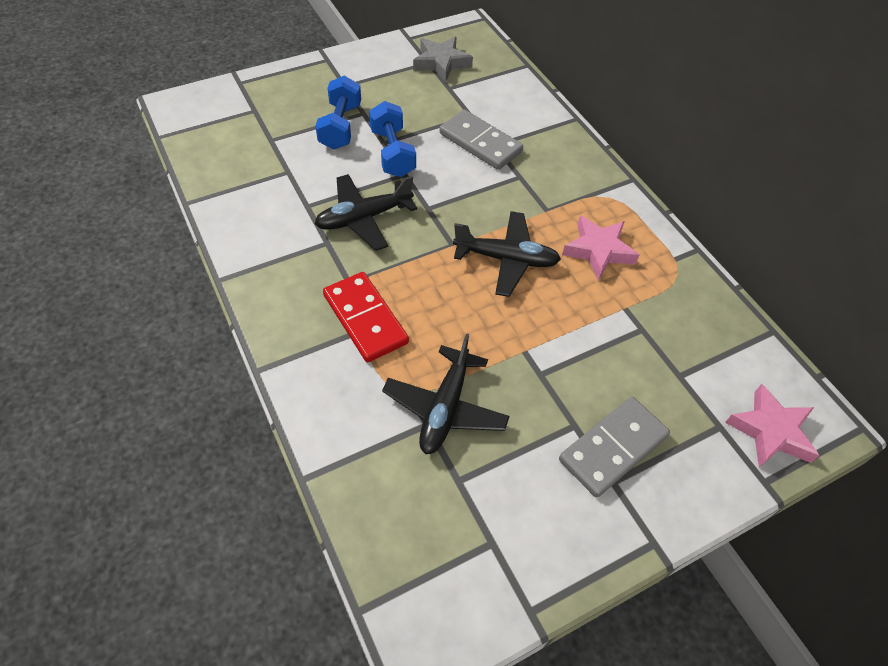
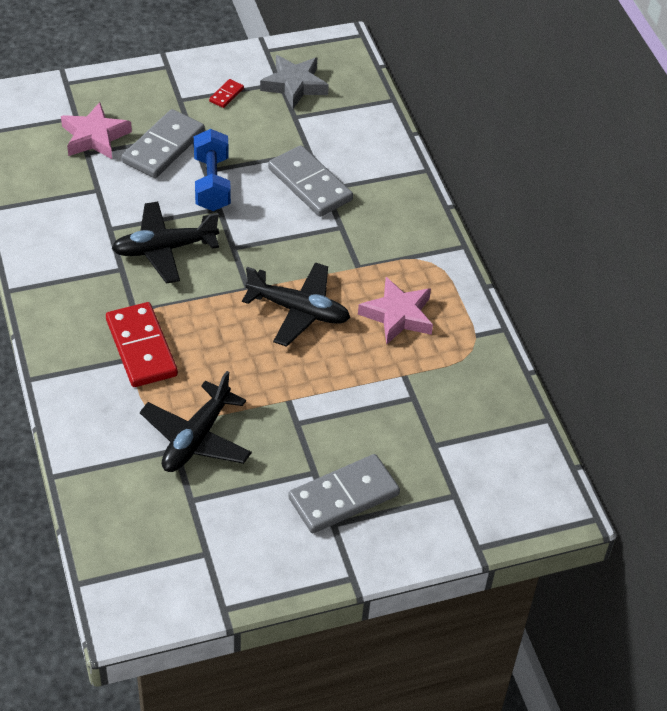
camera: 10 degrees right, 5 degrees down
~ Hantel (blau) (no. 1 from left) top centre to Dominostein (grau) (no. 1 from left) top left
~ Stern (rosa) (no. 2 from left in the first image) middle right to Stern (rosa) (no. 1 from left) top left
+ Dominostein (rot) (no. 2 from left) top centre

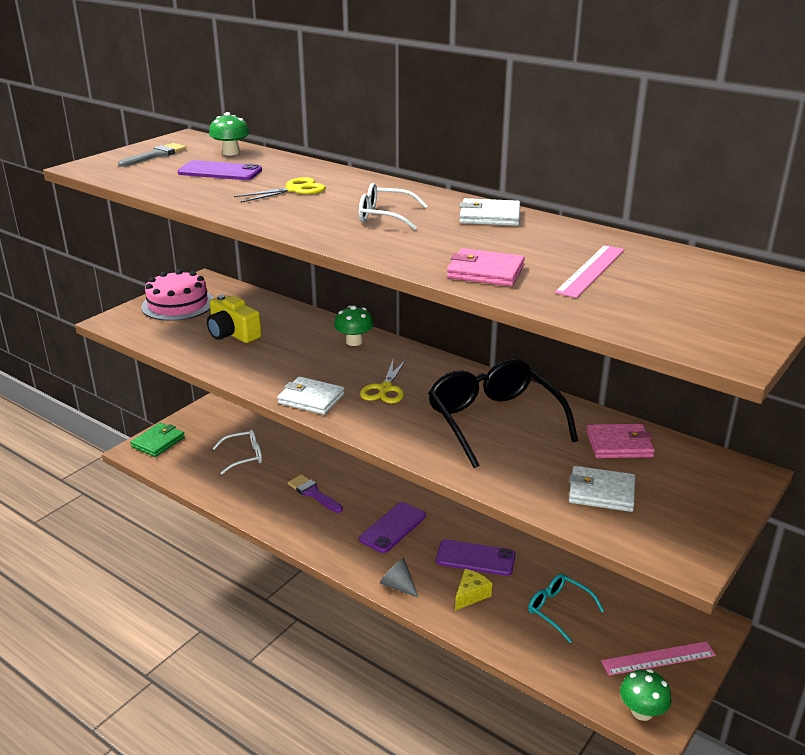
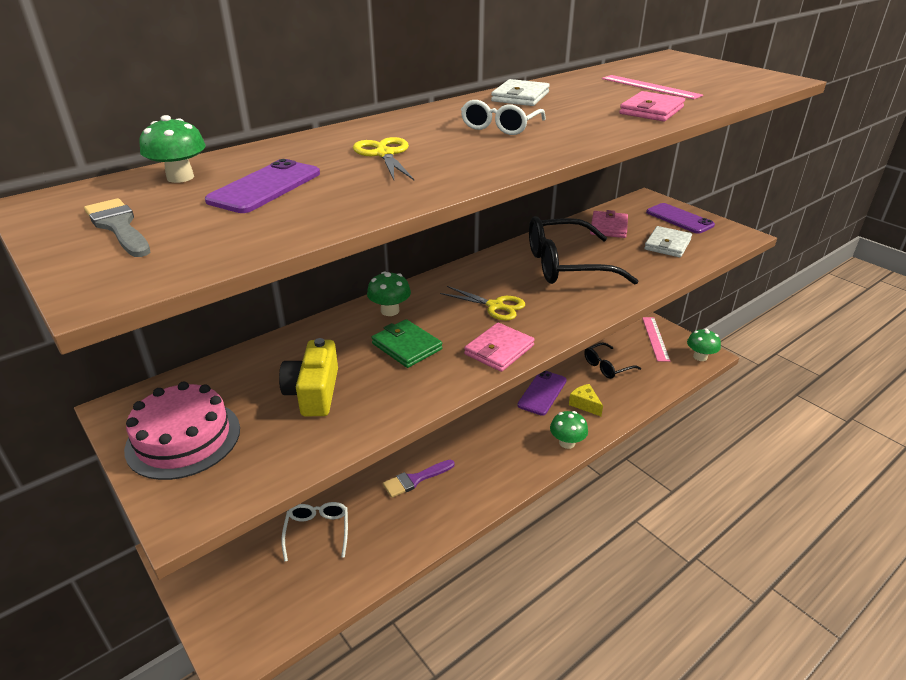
camera: 75 degrees left, 5 degrees up
~ Geldbörse (grün) middle left to centre
~ Kamera (gelb) middle left = centre 120 degrees clockwise
~ Geldbörse (weiß) (no. 1 from left) centre to Geldbörse (rosa) (no. 1 from left) centre
~ Handy (lila) (no. 2 from left in the first image) bottom centre to Handy (lila) (no. 3 from left) top right
~ Kegel (grau) bottom centre to Pilz (grün) (no. 3 from left) centre
~ Brille (türkis) bottom right to Brille (schwarz) (no. 2 from left) middle right

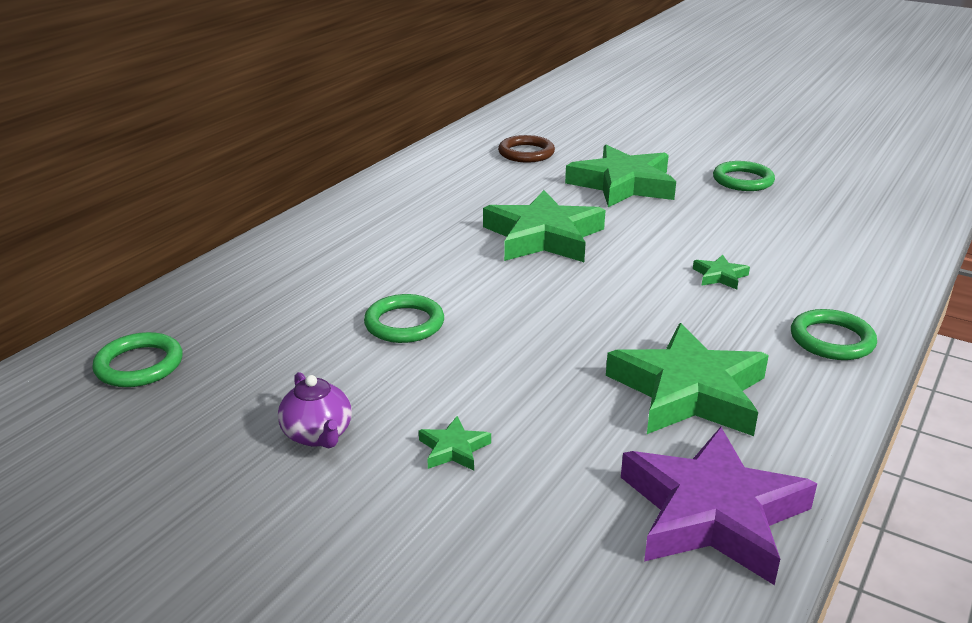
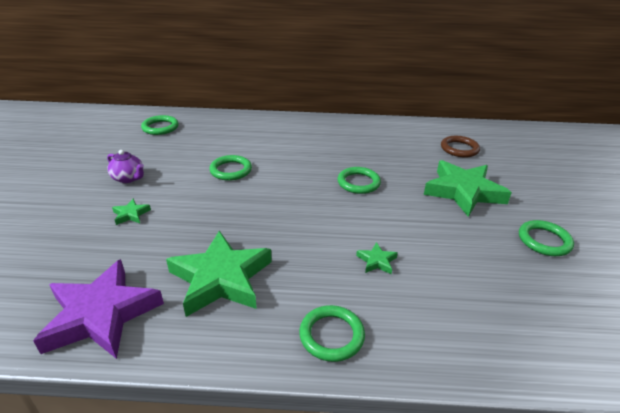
camera: 60 degrees right, 5 degrees up
~ Teekanne (lila) middle left = middle left 90 degrees counterclockwise
~ Stern (grün) (no. 2 from left) centre to Ring (grün) (no. 4 from left) centre

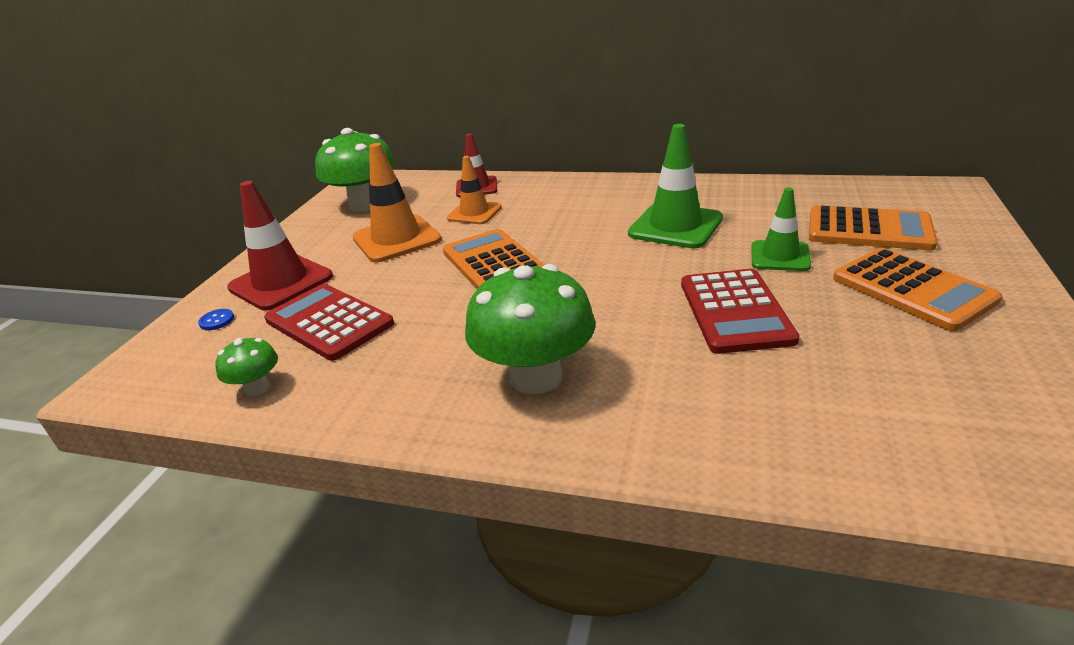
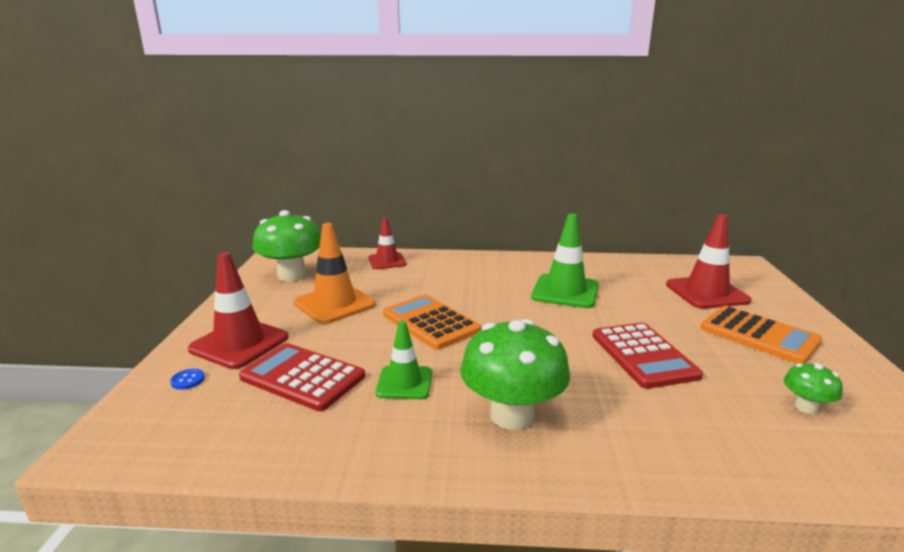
camera: 15 degrees left, 10 degrees down
~ Pilz (grün) (no. 1 from left in the first image) middle left to Pilz (grün) (no. 3 from left) bottom right
- Leitkegel (orange) (no. 2 from left) top centre
~ Leitkegel (grün) (no. 2 from left in the first image) middle right to Leitkegel (grün) (no. 1 from left) centre
~ Taschenrechner (orange) (no. 2 from left) middle right to Leitkegel (rot) (no. 3 from left) middle right

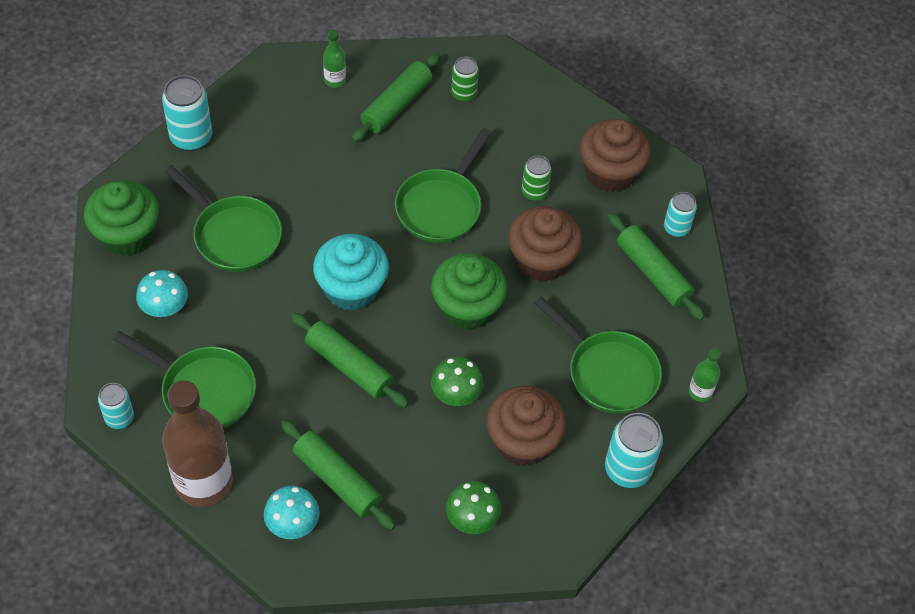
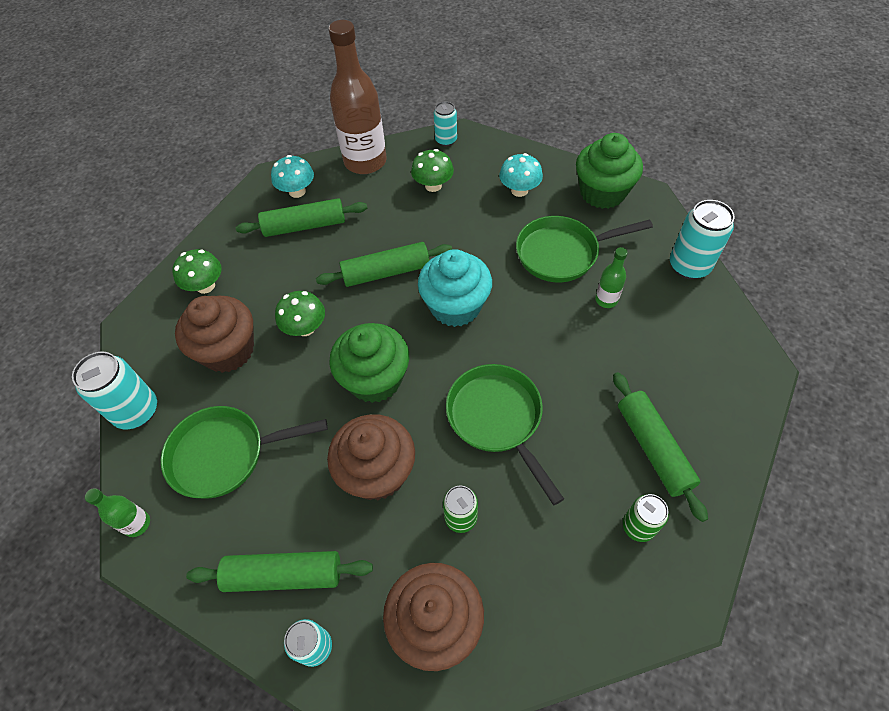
camera: 130 degrees right, 0 degrees up
~ Pfanne (grün) (no. 1 from left) middle left to Pilz (grün) (no. 3 from left) top centre
~ Flasche (grün) (no. 1 from left in the first image) top centre to Flasche (grün) (no. 2 from left) middle right

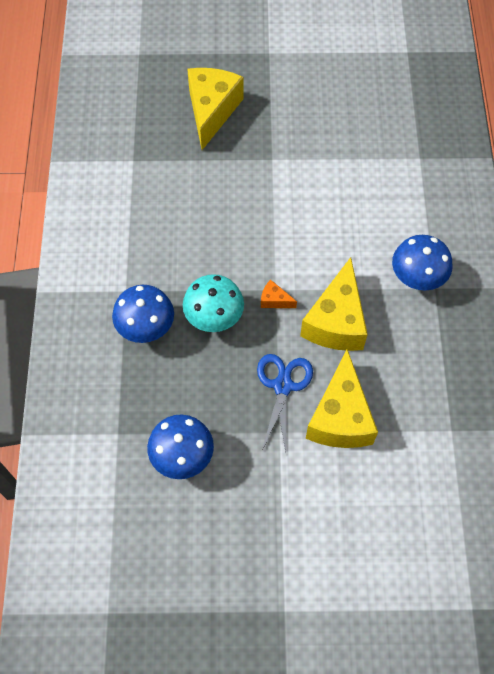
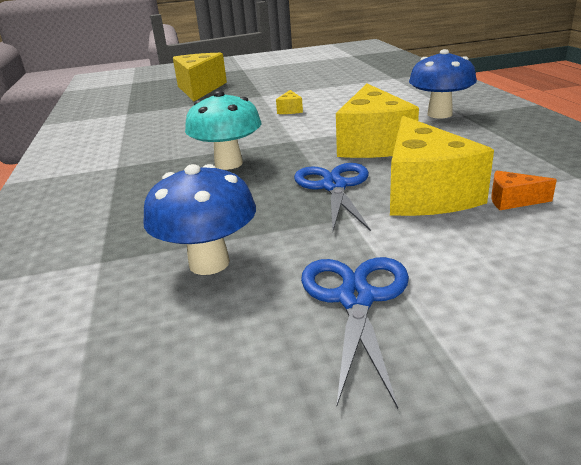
camera: 10 degrees left, 35 degrees down
- Pilz (blau) (no. 1 from left) middle left
~ Käse (orange) centre to middle right
+ Käse (gelb) (no. 2 from left) top centre
+ Schere (blau) (no. 2 from left) bottom centre

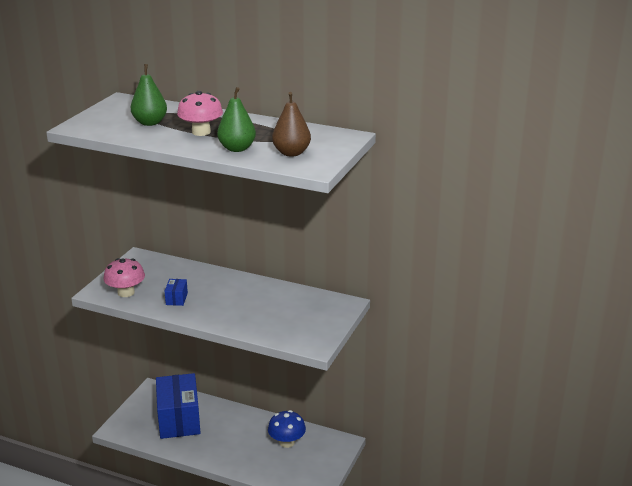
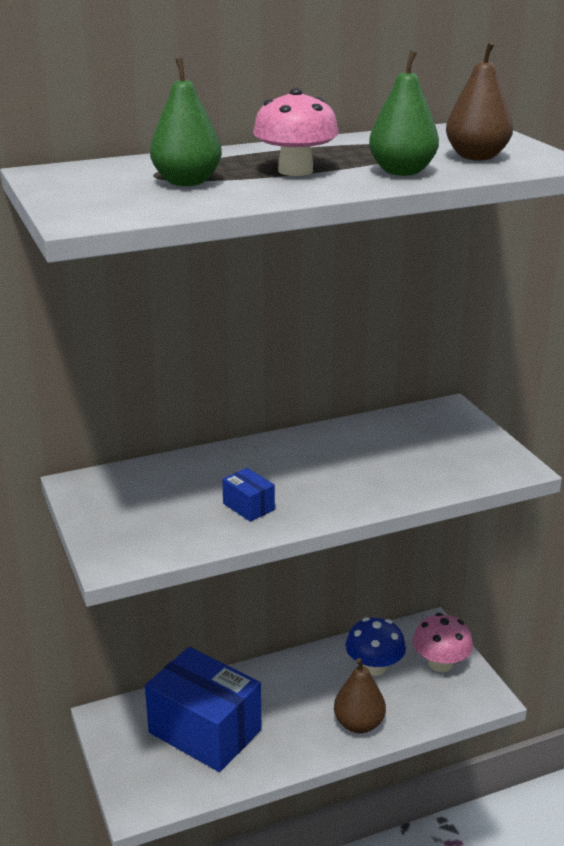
camera: 45 degrees left, 0 degrees up
~ Pilz (rosa) (no. 1 from left in the first image) middle left to Pilz (rosa) (no. 2 from left) bottom right
+ Birne (braun) (no. 1 from left) bottom centre

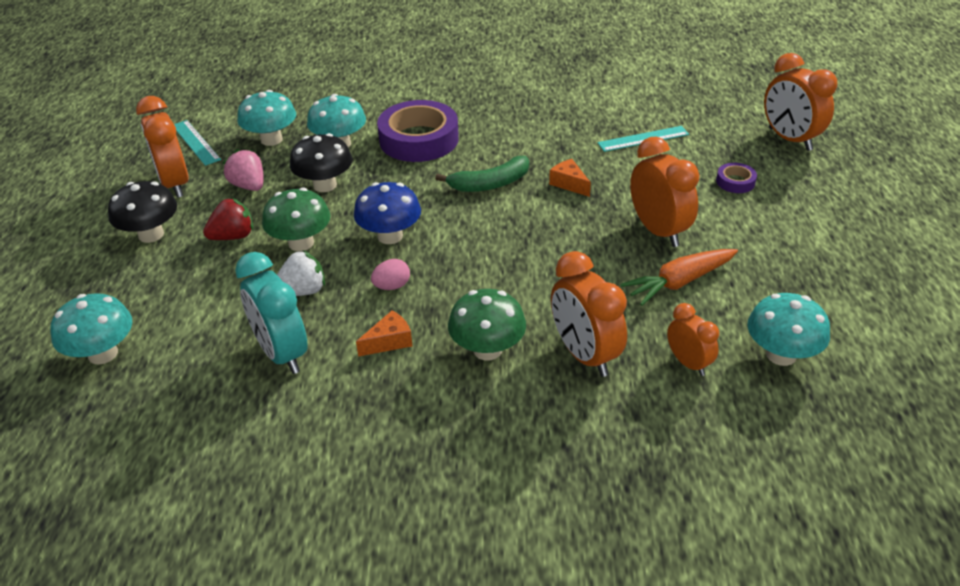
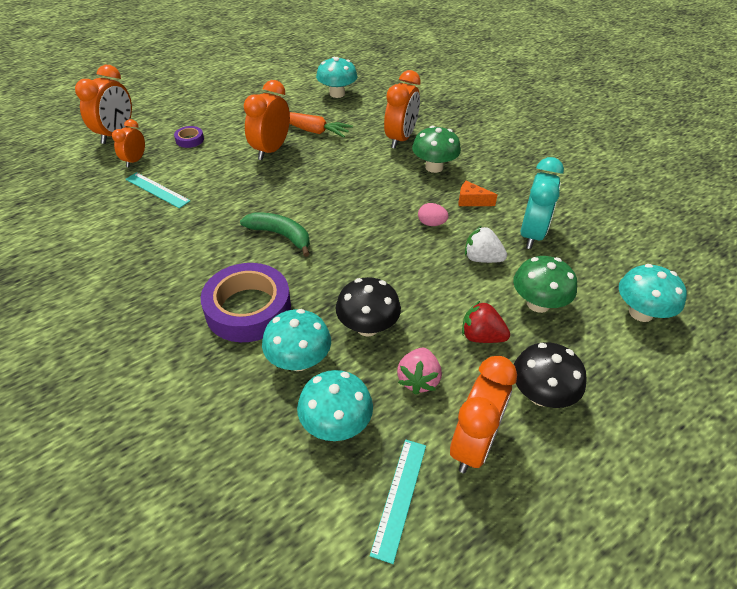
camera: 130 degrees left, 5 degrees up
~ Pilz (grün) (no. 1 from left in the first image) middle left to Pilz (grün) (no. 2 from left) middle right
- Pilz (blau) centre
- Käse (orange) (no. 2 from left) top centre
~ Wecker (orange) (no. 4 from left in the first image) middle right to Wecker (orange) (no. 2 from left) top left

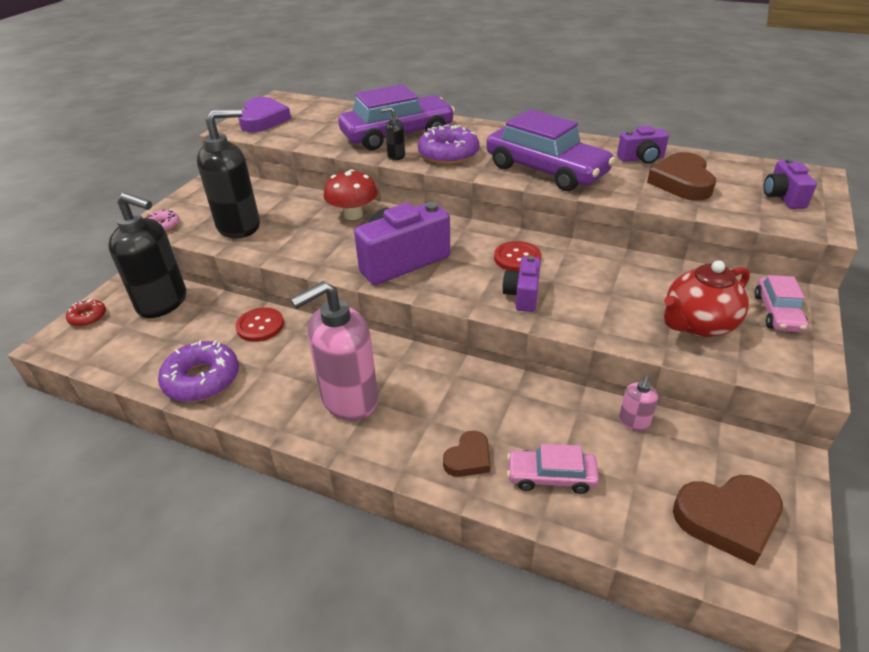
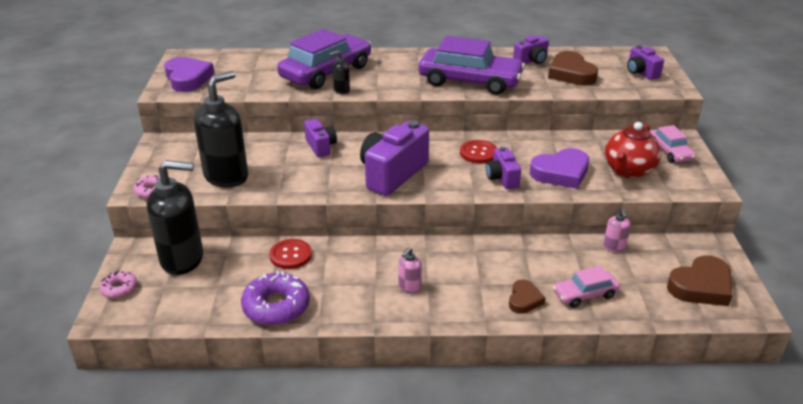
camera: 25 degrees left, 5 degrees down
~ Donut (rot) middle left to Donut (rosa) (no. 1 from left) bottom left
~ Seifenspender (rosa) (no. 1 from left) centre = bottom centre x0.43
~ Pilz (rot) top centre to Kamera (lila) (no. 1 from left) centre
- Donut (lila) (no. 2 from left) top centre
+ Herz (lila) (no. 2 from left) middle right

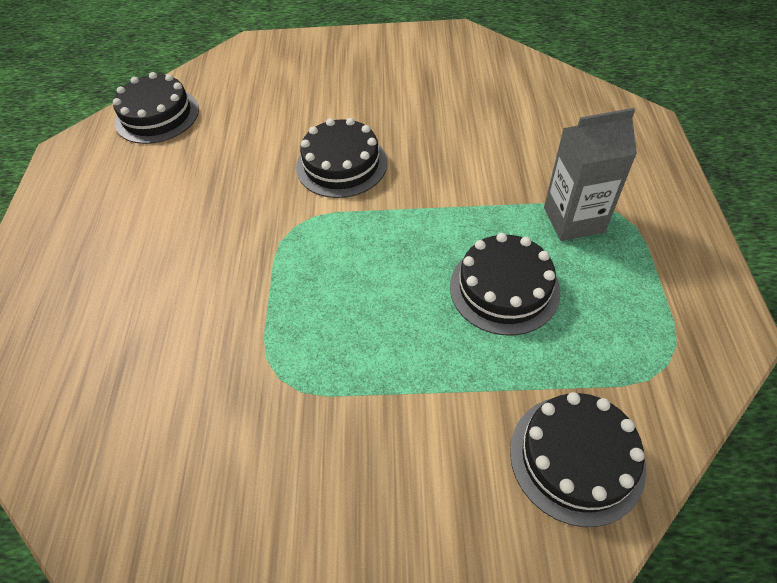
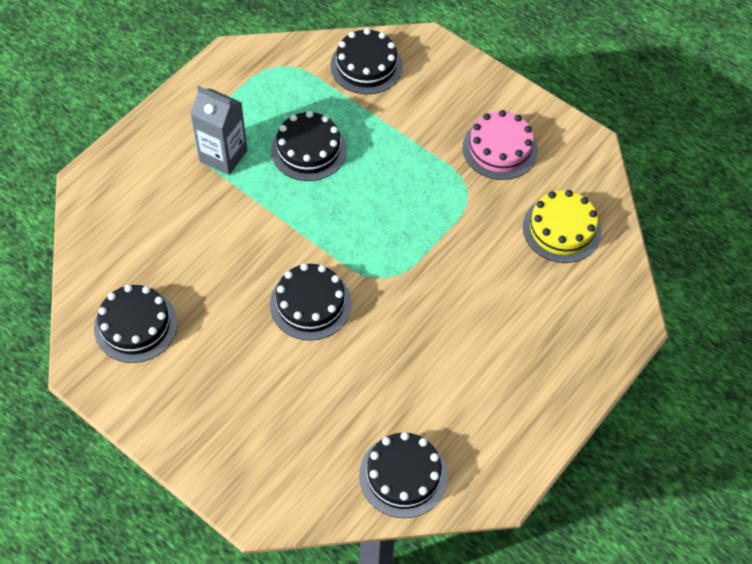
camera: 145 degrees left, 5 degrees up
+ Kuchen (schwarz) (no. 1 from left) middle left
+ Kuchen (rosa) top centre
+ Kuchen (gelb) middle right

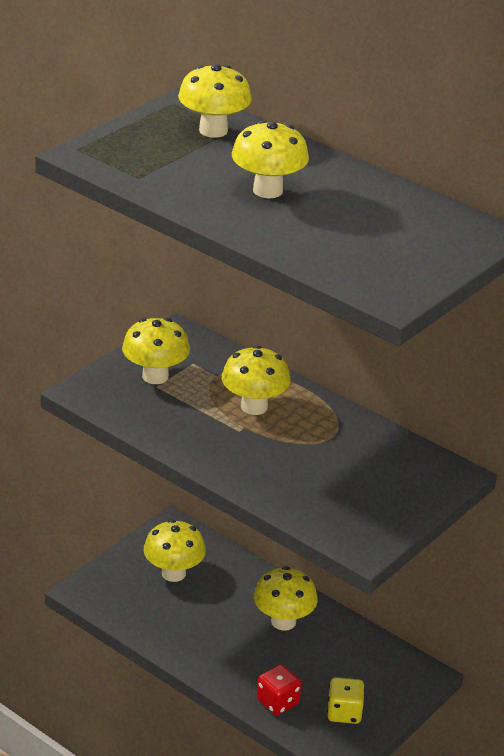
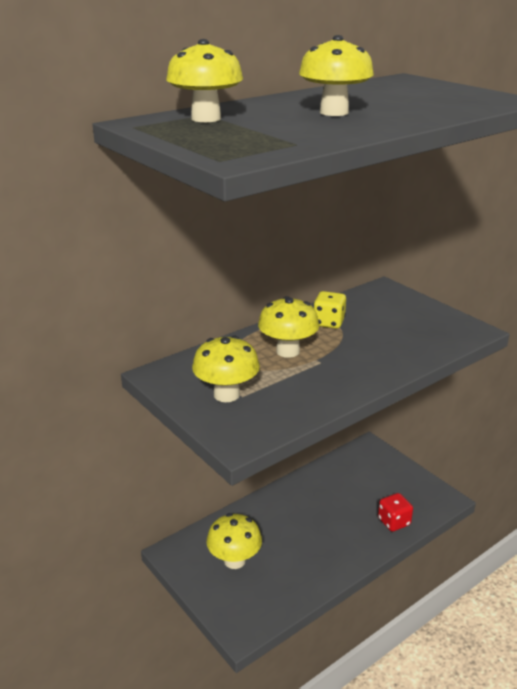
camera: 75 degrees left, 5 degrees down
- Pilz (gelb) (no. 6 from left) bottom centre
~ Spielwürfel (gelb) bottom right to centre

